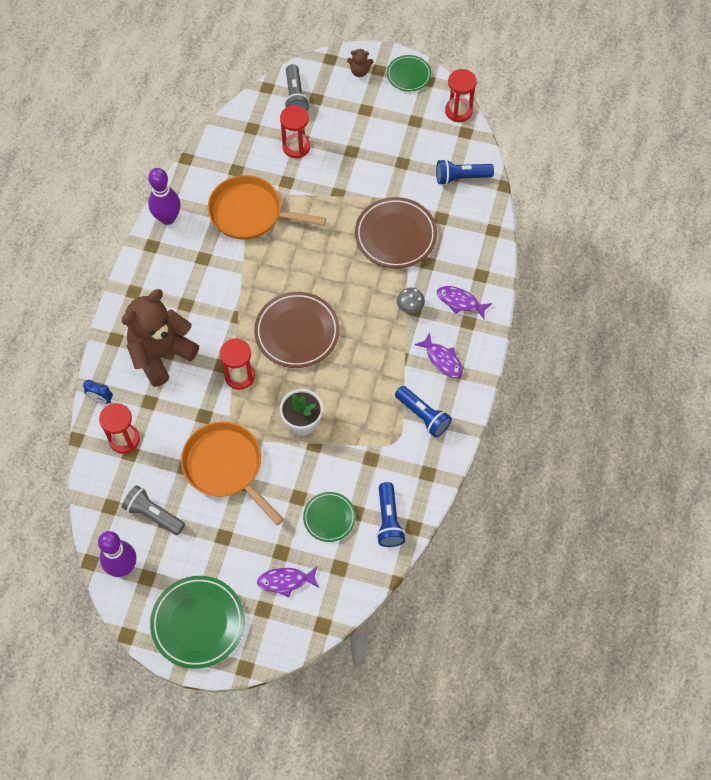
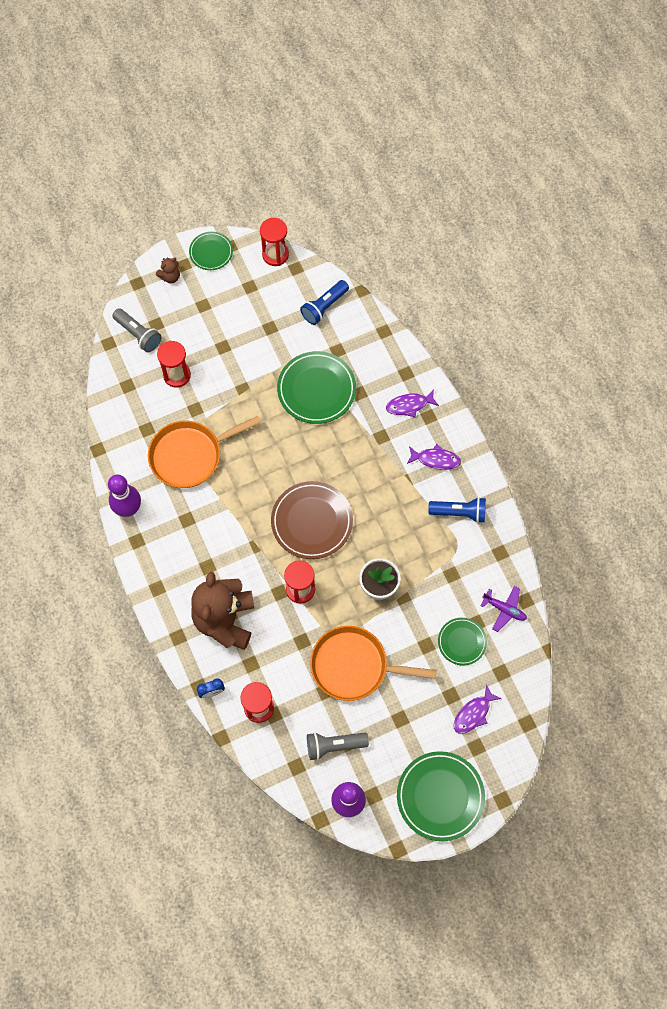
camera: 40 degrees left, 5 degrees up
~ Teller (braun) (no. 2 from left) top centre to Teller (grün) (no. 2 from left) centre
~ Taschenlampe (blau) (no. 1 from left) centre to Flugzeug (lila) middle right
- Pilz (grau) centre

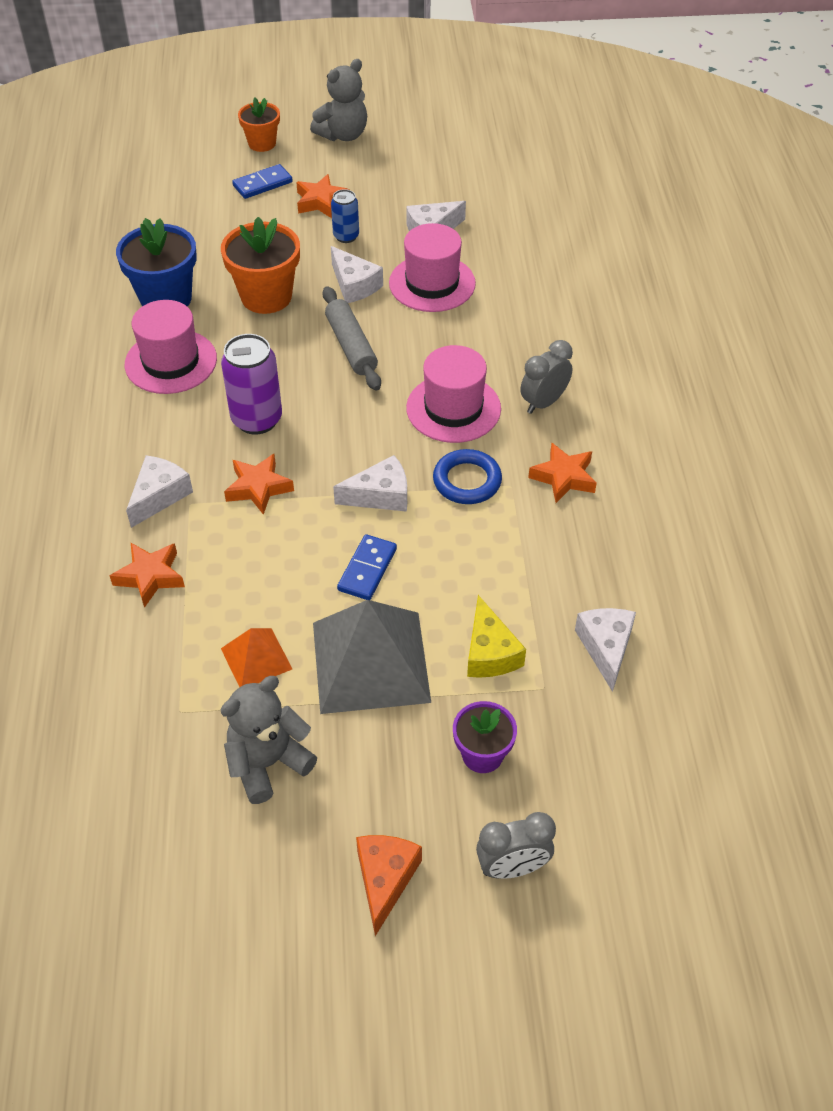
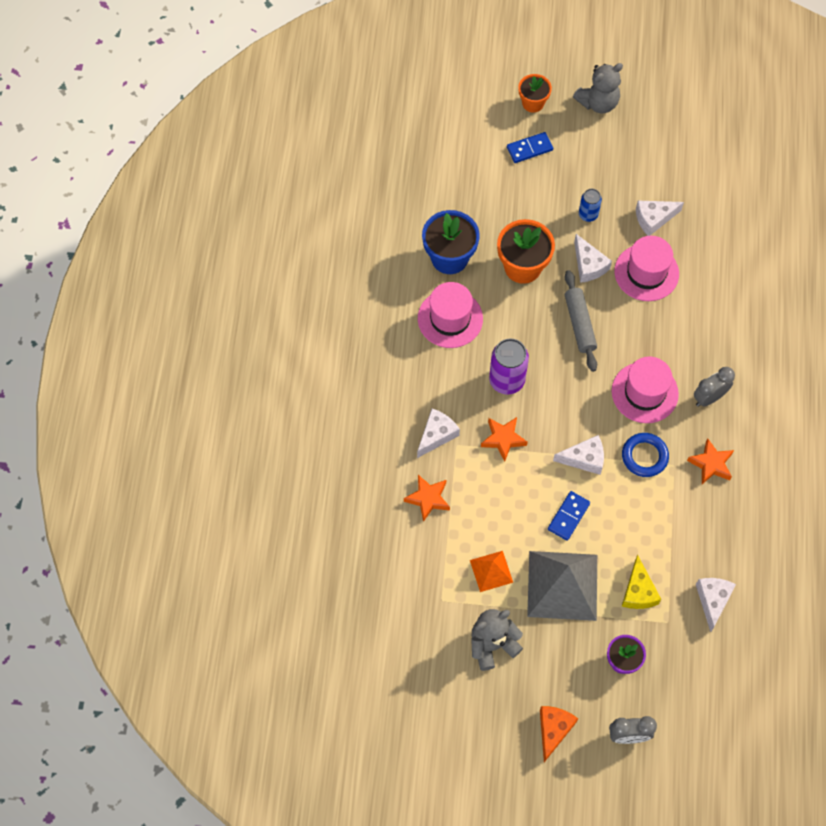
camera: 10 degrees right, 15 degrees up
- Stern (orange) (no. 3 from left) top centre

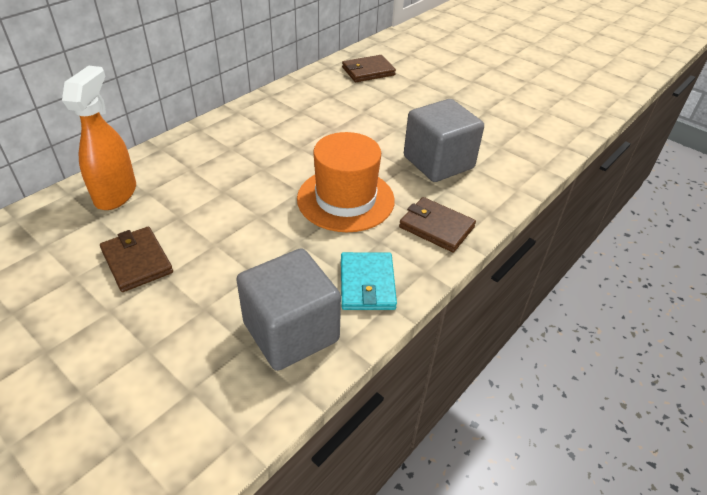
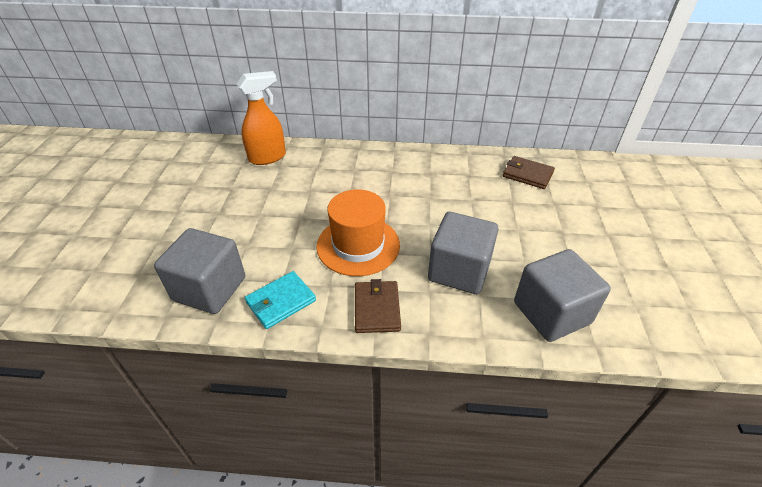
camera: 55 degrees right, 0 degrees up
- Geldbörse (braun) (no. 1 from left) middle left
+ Kubus (grau) (no. 3 from left) middle right

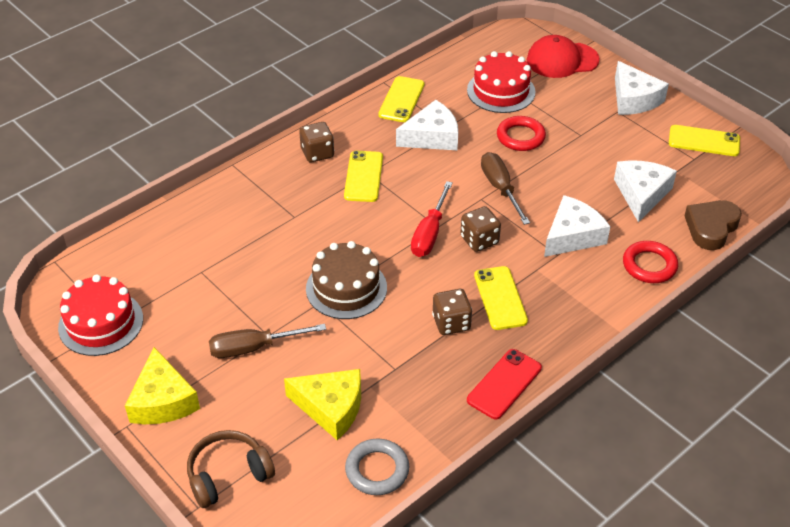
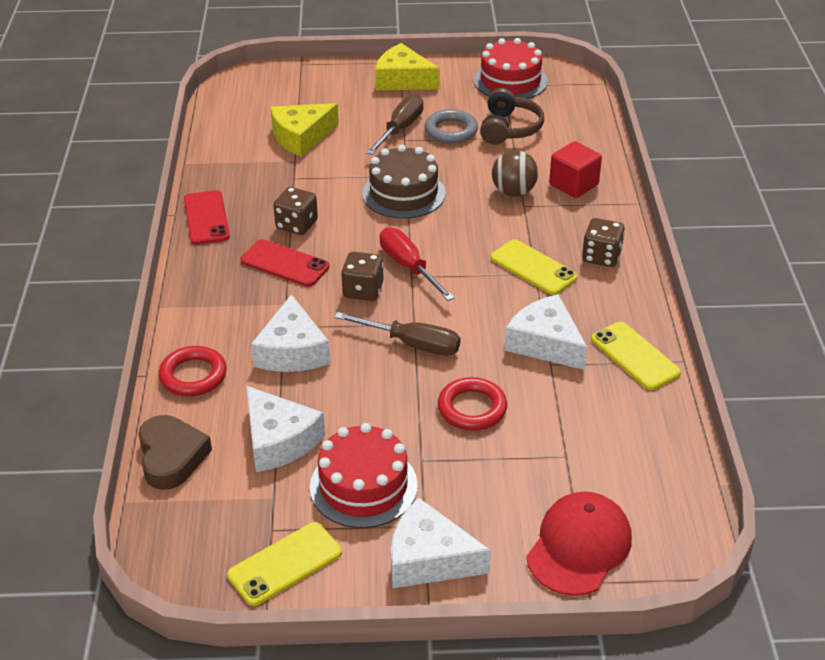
camera: 130 degrees right, 5 degrees down
~ Kopfhörer (braun) bottom left to top centre
~ Ring (grau) bottom centre to top centre
~ Käse (weiß) (no. 1 from left in the first image) top centre = centre 120 degrees clockwise
~ Kuchen (rot) (no. 2 from left in the first image) top centre to Kuchen (rot) (no. 1 from left) bottom centre
~ Handy (gelb) (no. 3 from left) centre to Handy (rot) (no. 2 from left) centre
+ Ball (braun) top centre
+ Kubus (rot) top right

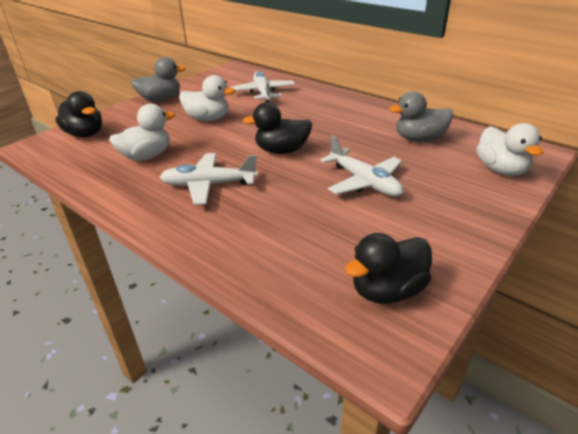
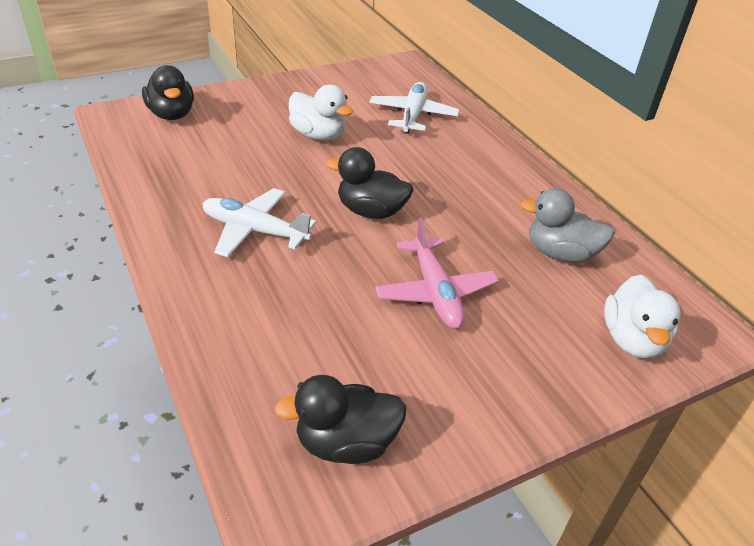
camera: 20 degrees right, 5 degrees up
- Ente (weiß) (no. 1 from left) top left
- Ente (grau) (no. 1 from left) top left
~ Flugzeug (weiß) (no. 3 from left) centre to Flugzeug (rosa) centre

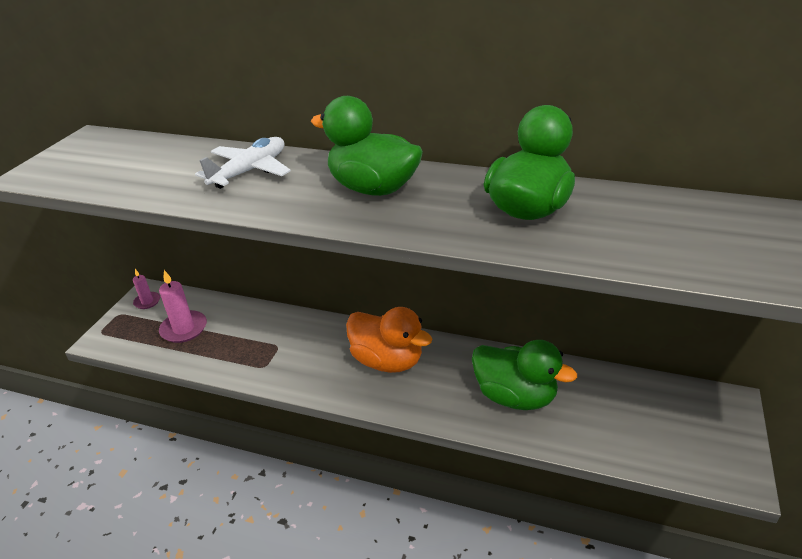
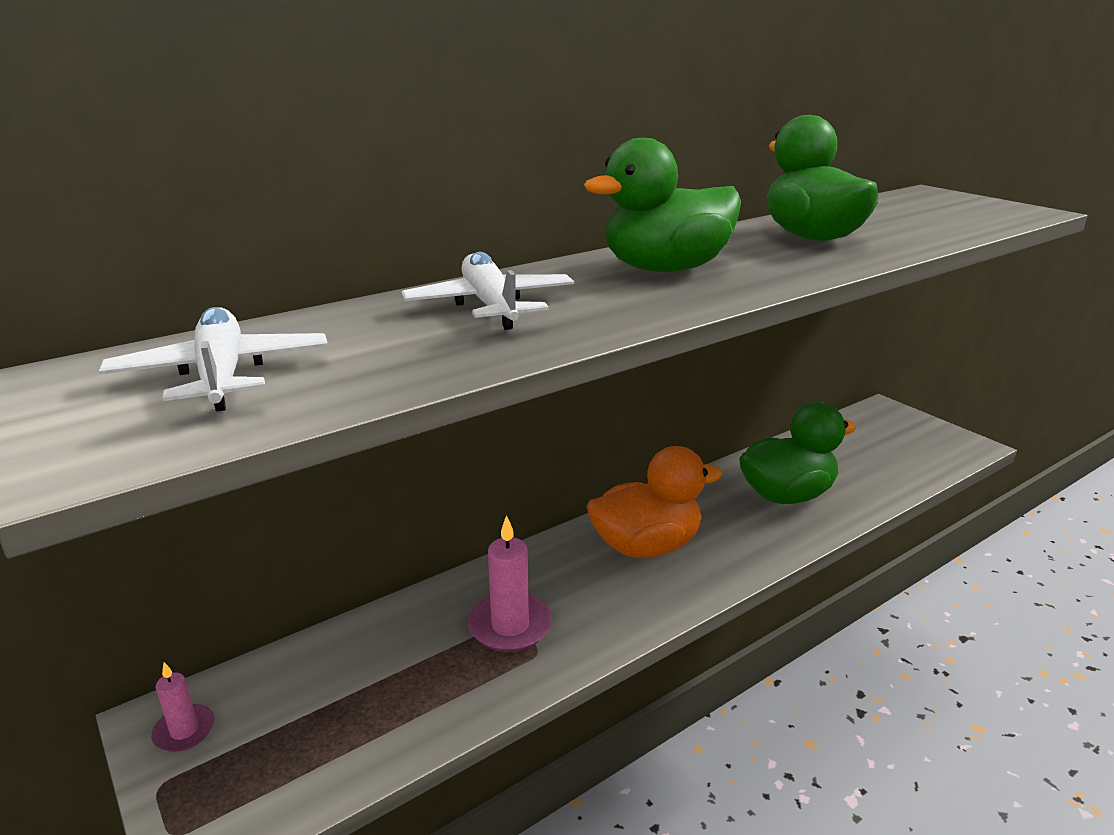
camera: 55 degrees left, 10 degrees down
~ Kerze (rosa) (no. 2 from left) middle left to bottom centre
+ Flugzeug (weiß) (no. 1 from left) middle left

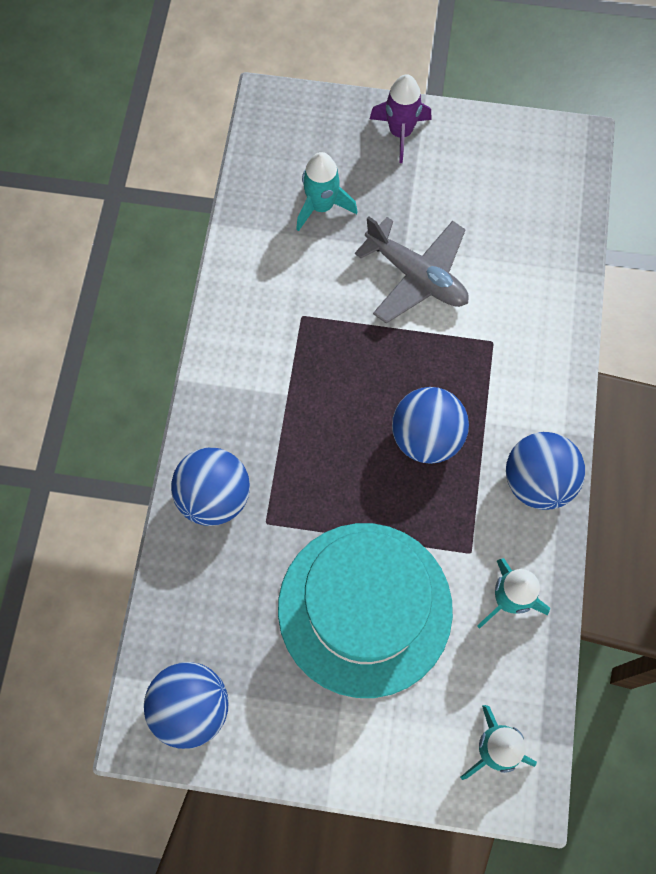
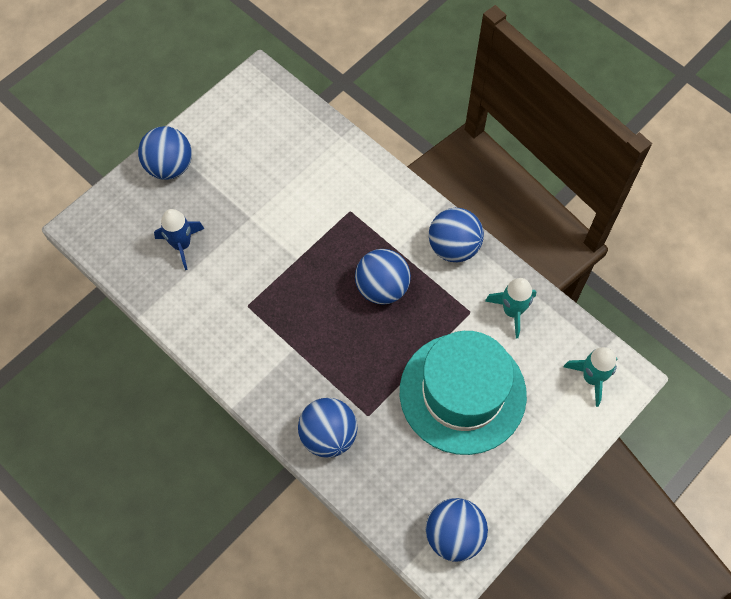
camera: 55 degrees left, 5 degrees down
~ Rakete (türkis) (no. 1 from left) top centre to Rakete (blau) middle left
- Flugzeug (grau) top centre
~ Rakete (lila) top centre to Ball (blau) (no. 1 from left) top left

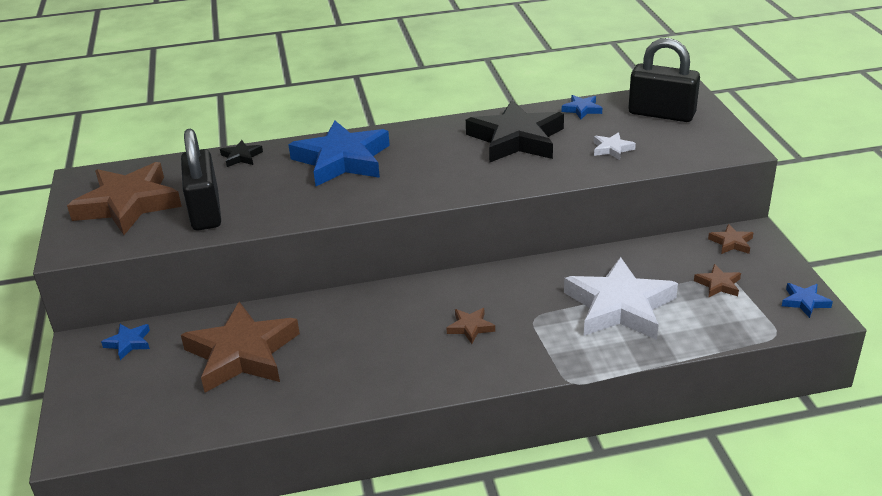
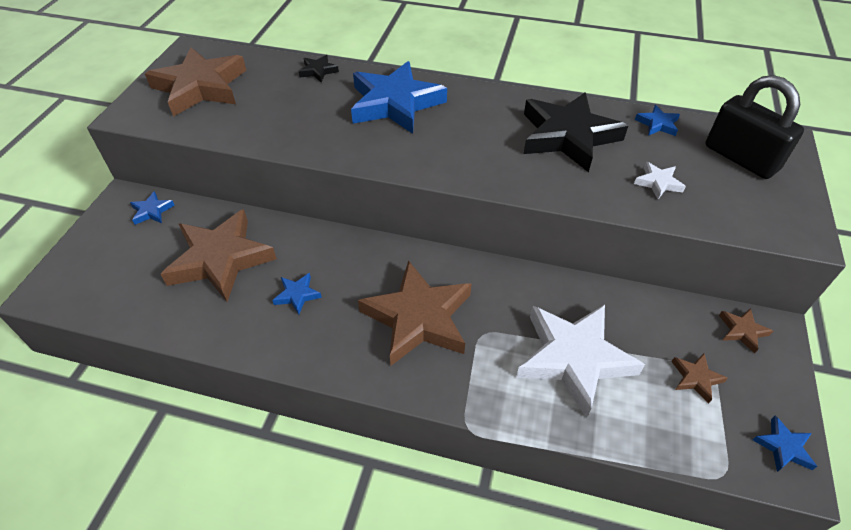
camera: 25 degrees right, 15 degrees up
- Vorhängeschloss (schwarz) (no. 1 from left) middle left
~ Stern (braun) (no. 3 from left) centre = centre x2.37
+ Stern (blau) (no. 2 from left) centre

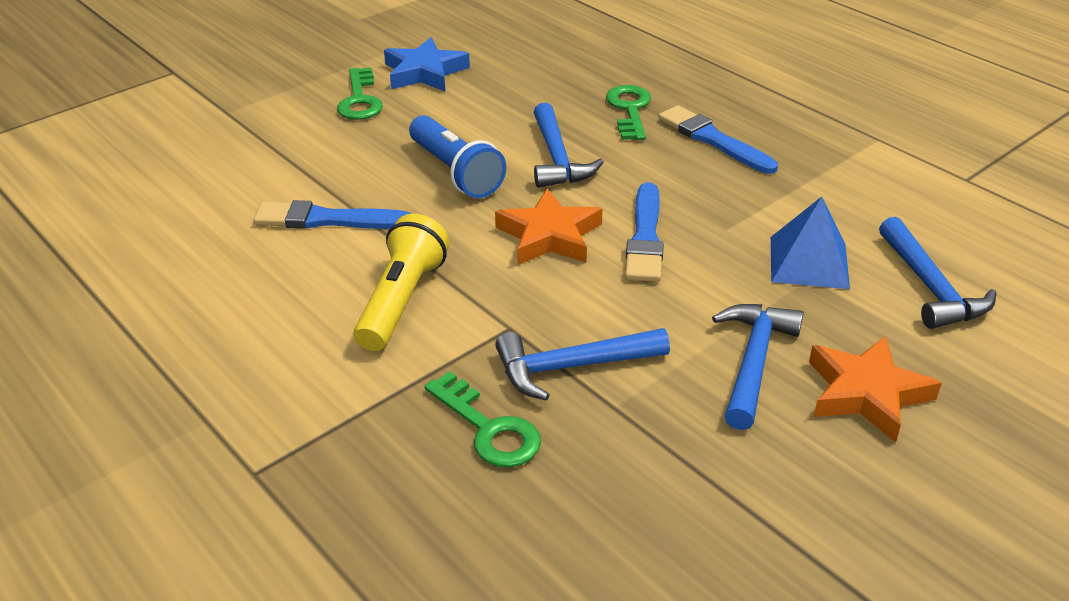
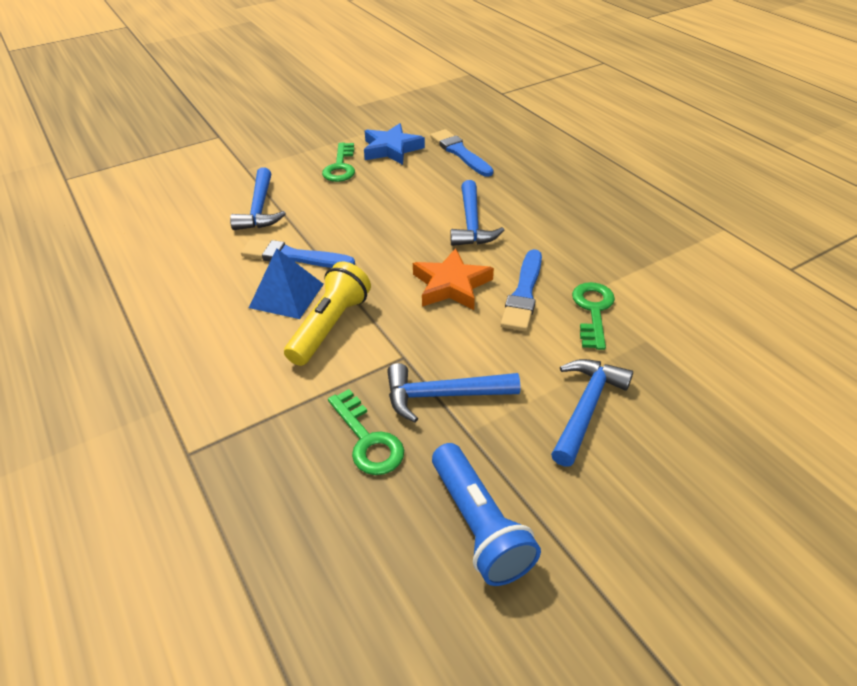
camera: 10 degrees right, 5 degrees up
~ Taschenlampe (blau) top centre to bottom centre
~ Schlüssel (grün) (no. 3 from left) top centre to middle right
~ Pinsel (blau) (no. 3 from left in the first image) top right to Pinsel (blau) (no. 2 from left) top centre
~ Pyramide (blau) middle right to centre
- Stern (orange) (no. 2 from left) middle right
~ Hammer (blau) (no. 4 from left in the first image) middle right to Hammer (blau) (no. 1 from left) top left

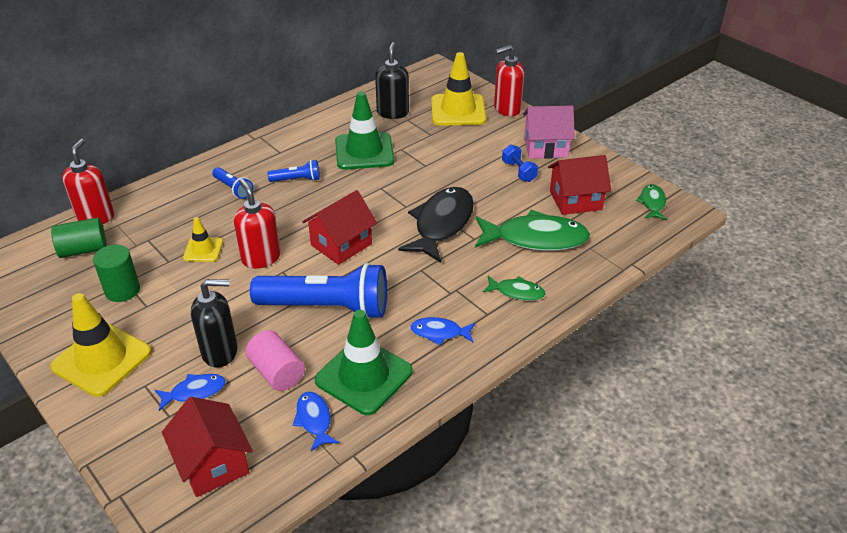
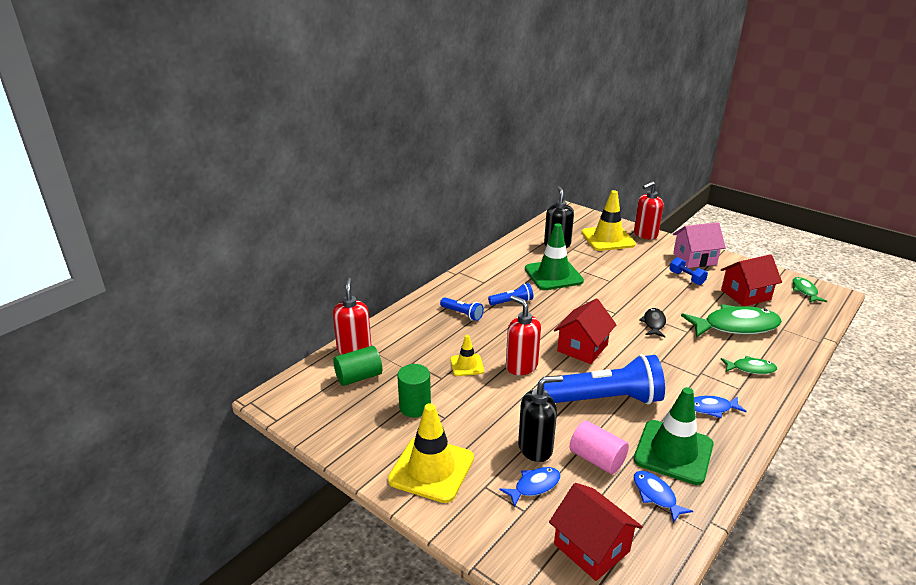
camera: 10 degrees left, 10 degrees down
~ Fisch (schwarz) centre = middle right x0.50

